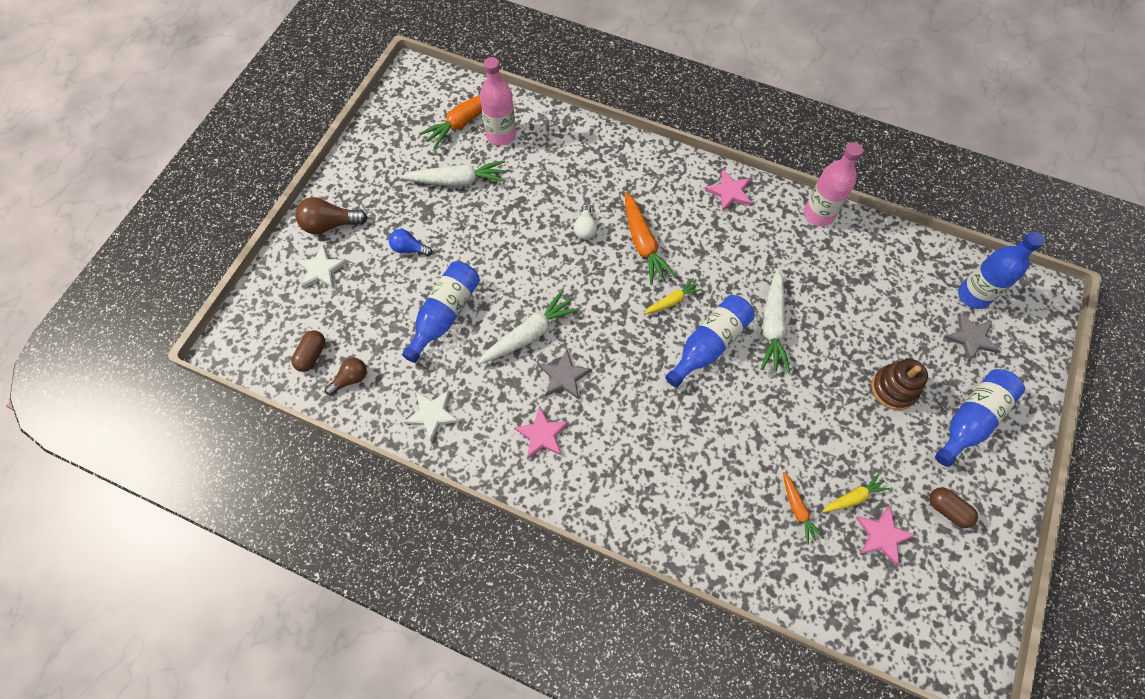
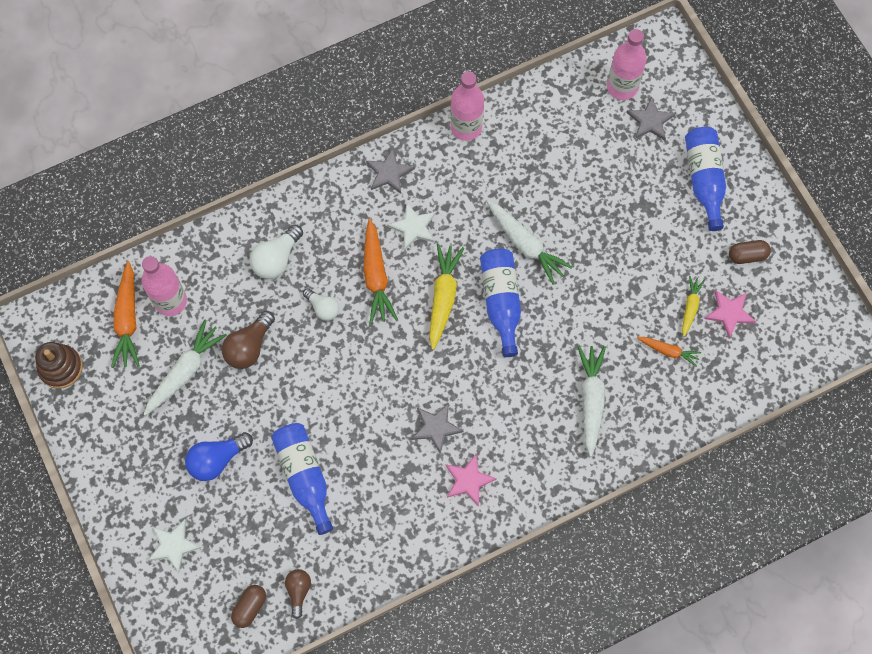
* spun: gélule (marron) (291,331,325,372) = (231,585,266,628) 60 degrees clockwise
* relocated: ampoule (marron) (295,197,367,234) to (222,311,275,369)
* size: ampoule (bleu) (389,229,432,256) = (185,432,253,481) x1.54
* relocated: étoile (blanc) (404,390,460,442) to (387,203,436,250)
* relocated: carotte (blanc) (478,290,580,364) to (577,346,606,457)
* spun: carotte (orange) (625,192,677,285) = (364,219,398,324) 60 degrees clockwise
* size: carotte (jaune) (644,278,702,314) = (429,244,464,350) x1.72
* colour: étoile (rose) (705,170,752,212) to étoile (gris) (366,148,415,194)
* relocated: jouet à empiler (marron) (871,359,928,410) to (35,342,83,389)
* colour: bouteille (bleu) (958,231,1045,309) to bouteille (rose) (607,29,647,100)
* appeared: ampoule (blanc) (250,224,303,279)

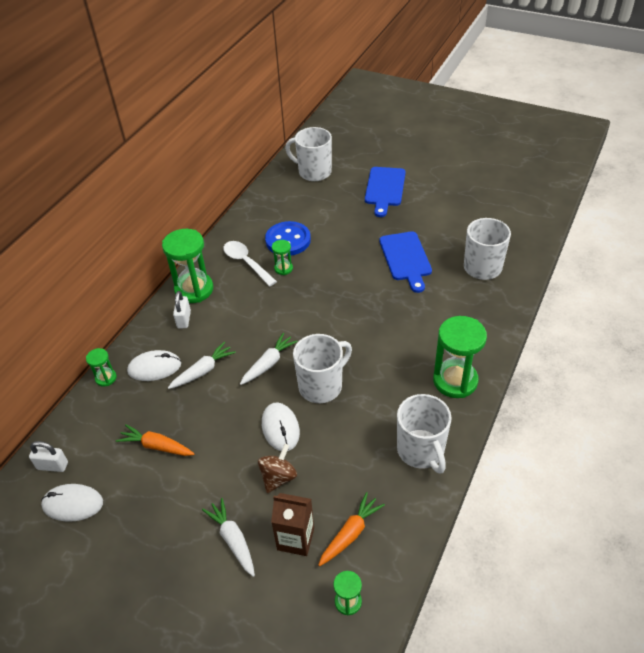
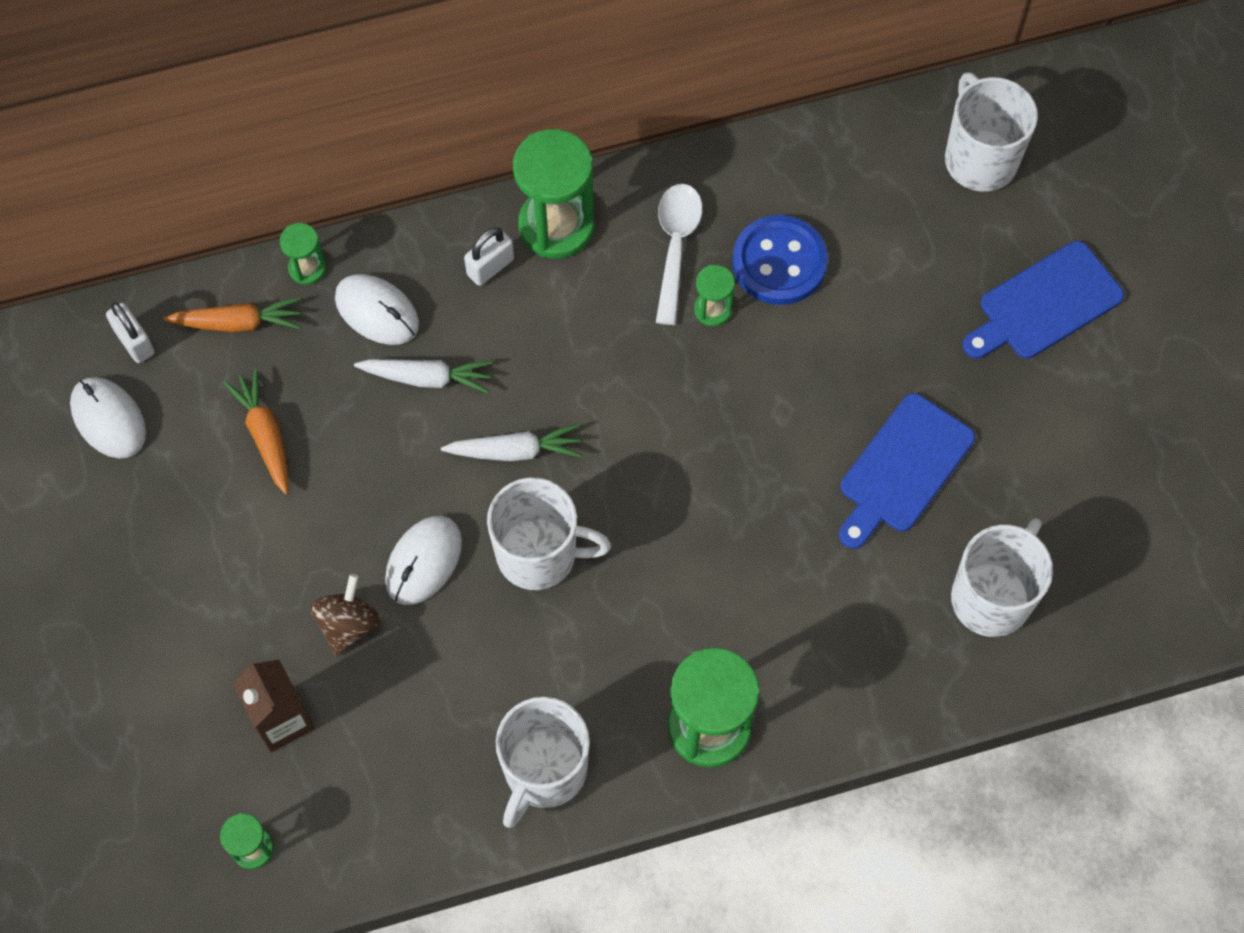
* missing: carotte (blanc) (202,498,255,577)
* spun: toupie (marron) (258,444,297,493) = (311,574,380,656) 60 degrees counterclockwise
* relocated: carotte (orange) (318,492,385,566) to (164,297,301,332)

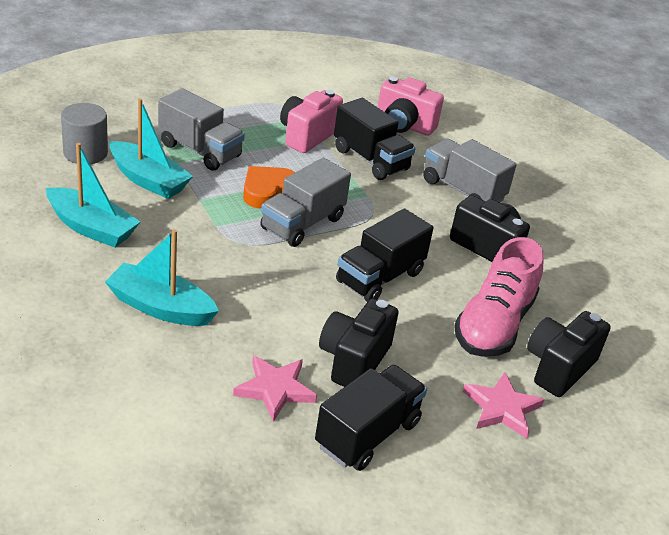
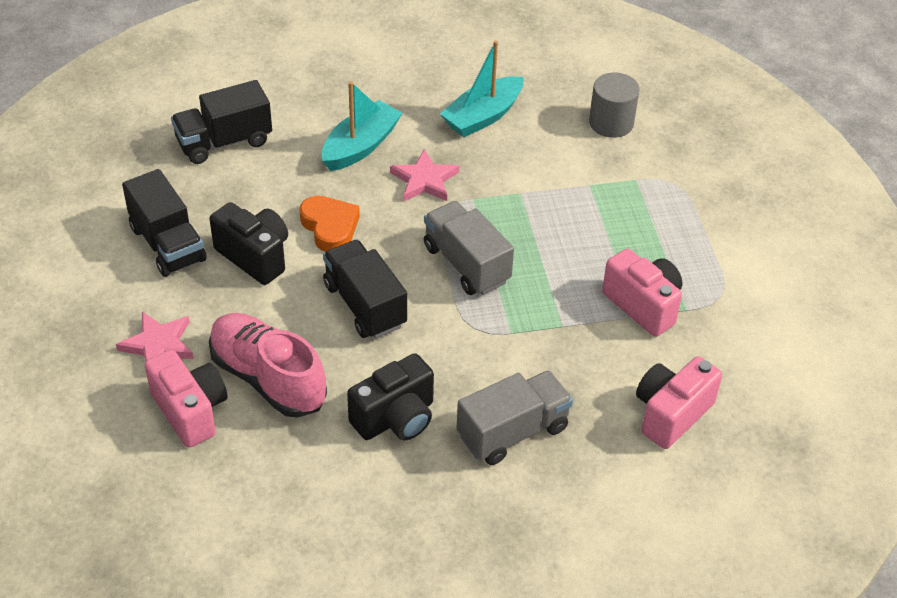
* missing: bateau (turquoise) (109,98,193,199)
* missing: camion (gris) (158,88,245,171)
* relocated: étoile (rose) (233,355,317,422) to (390,149,459,201)
* relocated: cœur (orange) (243,166,295,209) to (299,196,360,252)
* relocated: camion (noir) (334,98,416,180) to (171,80,272,164)
* colour: appareil photo (noir) (527,311,611,397) to appareil photo (rose) (144,350,228,448)

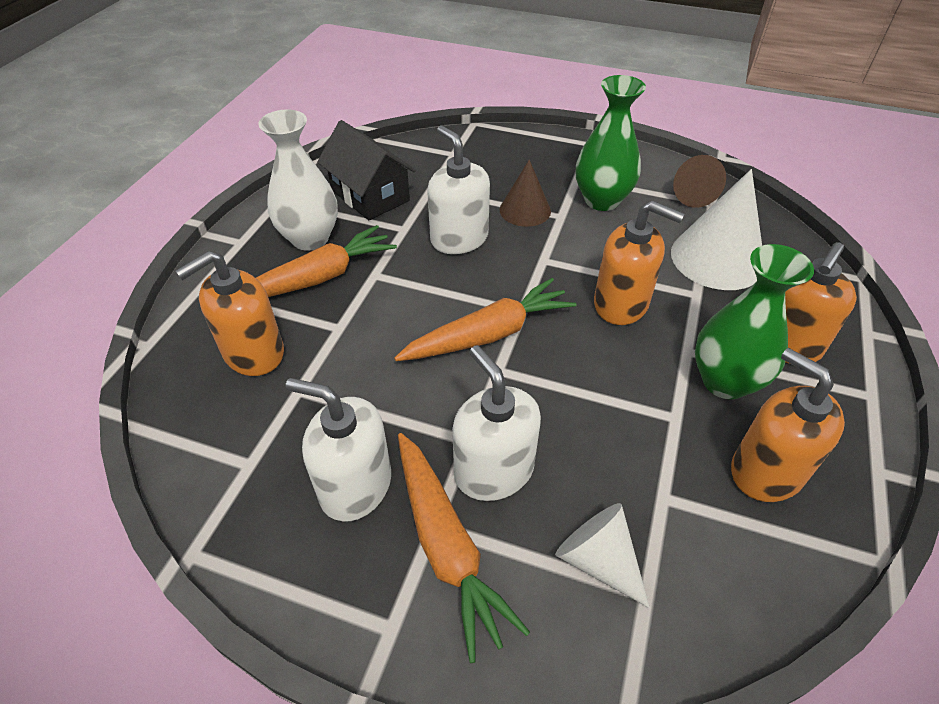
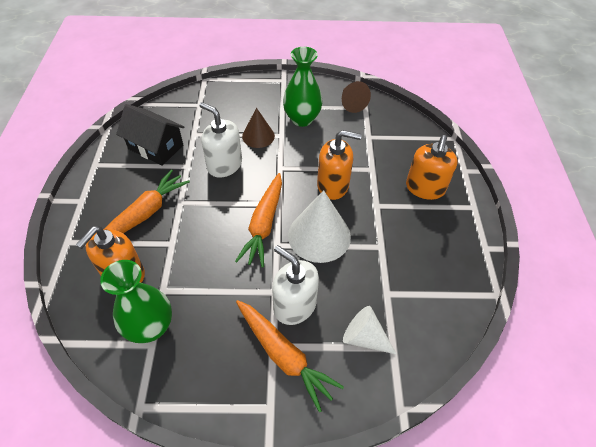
* missing: vase (blanc) (259,110,338,251)
* missing: distributeur de savon (blanc) (286,378,391,522)
* spun: carotte (orange) (394,278,577,361) = (235,173,282,268) 150 degrees clockwise
* relocated: cône (blanc) (671,169,762,290) to (288,190,351,263)
* relocated: vase (vert) (695,244,814,400) to (100,260,172,343)
* missing: distributeur de savon (orange) (731,348,845,502)

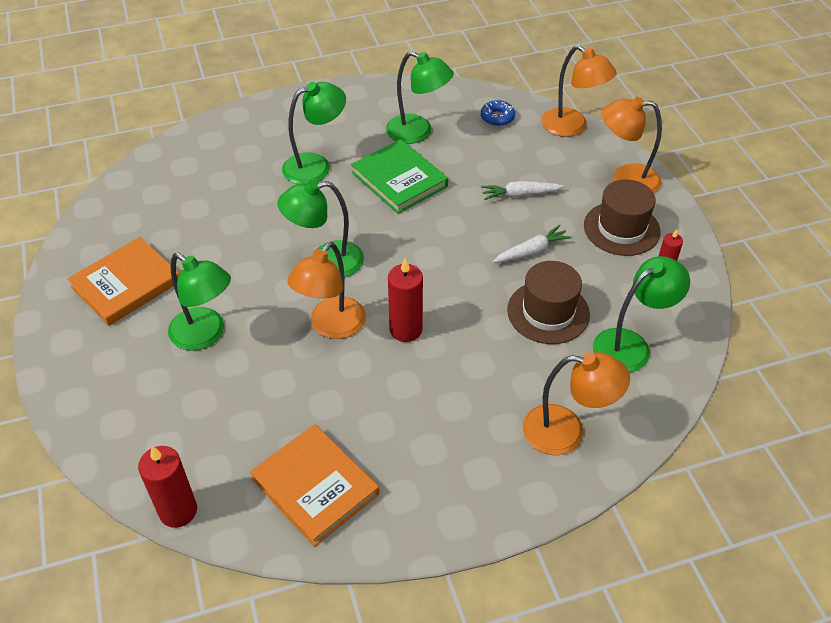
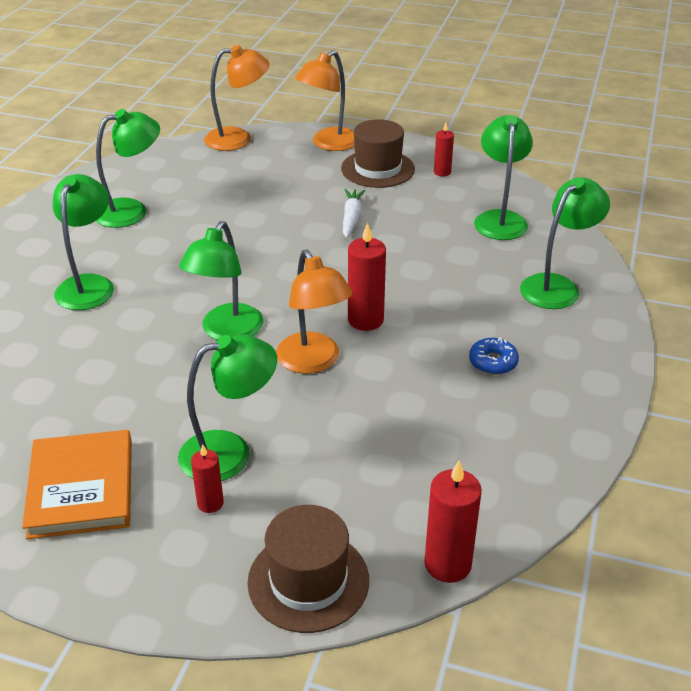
* missing: livre (orange) (250,424,379,547)
* missing: livre (vert) (351,139,448,214)
* relocated: beignet (bleu) (481,100,515,126) to (469,337,519,375)
* missing: carotte (blanc) (481,181,564,200)
* relocated: chapeau (marron) (507,261,590,344) to (247,505,369,633)
* colour: lampe (orange) (523,352,630,455) to lampe (vert) (520,177,610,309)
* appeared: bougie (rouge) (191,444,224,513)

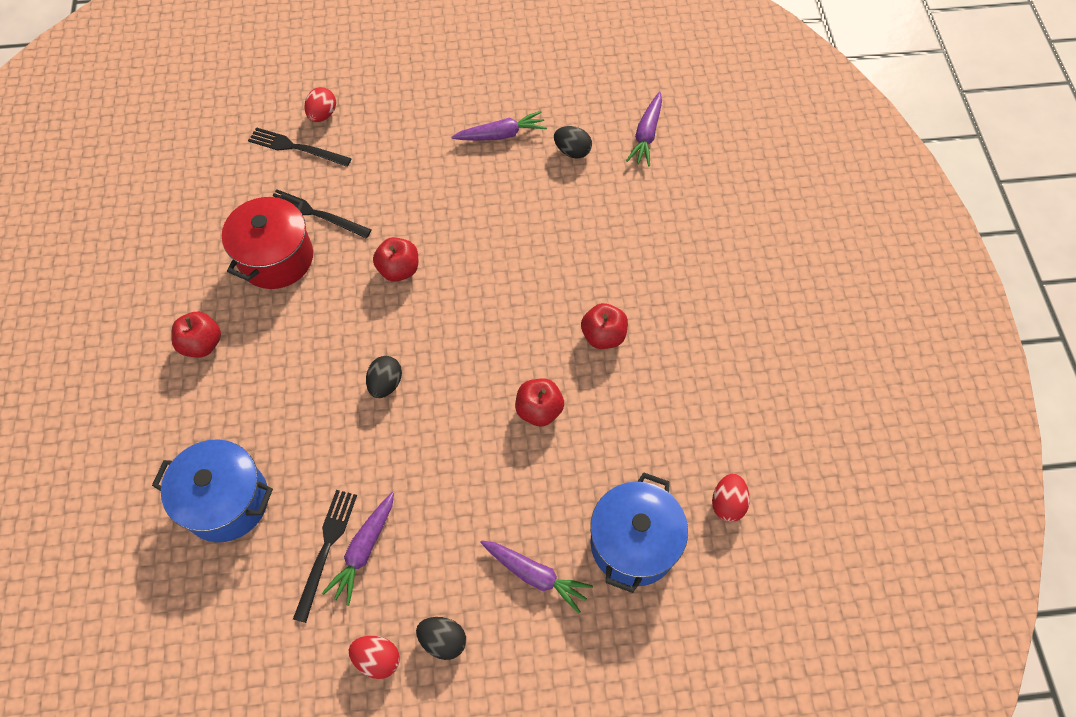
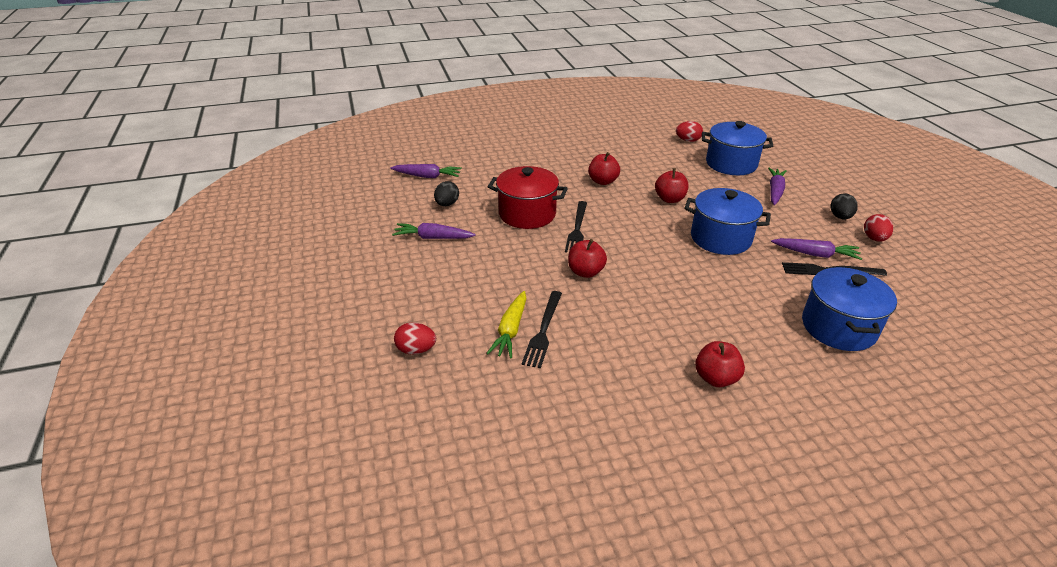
* relocated: marmite (rouge) (222,193,313,289) to (488,166,568,229)
* relocated: fourchette (noir) (248,127,352,167) to (565,201,587,252)
* missing: œuf (noir) (366,356,402,398)
* spun: carotte (violet) (452,111,547,141) = (392,223,476,239) 60 degrees counterclockwise
* appeared: carotte (jaune) (486,291,526,358)
* appeared: marmite (bleu) (684,188,771,255)

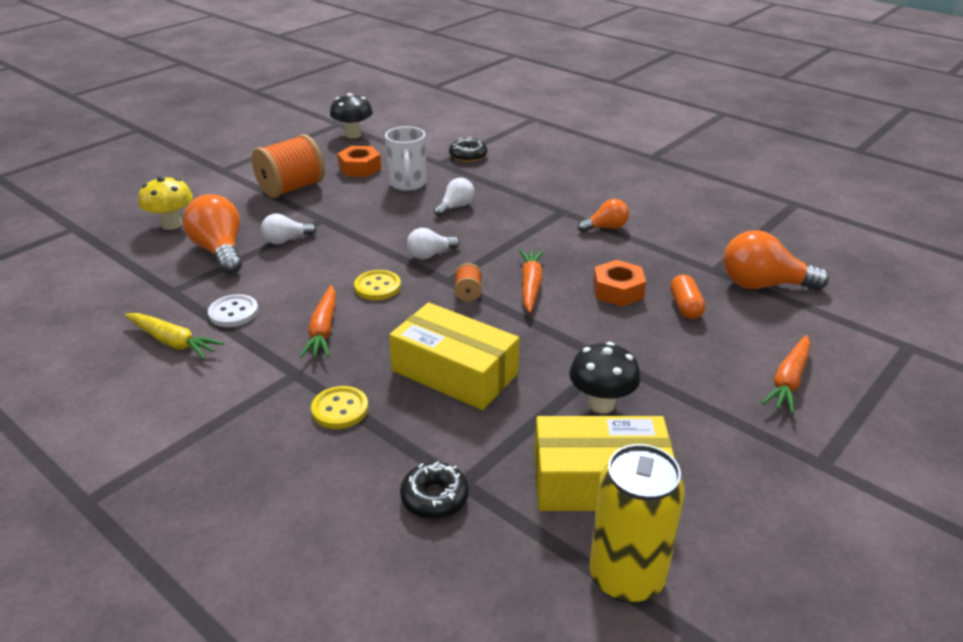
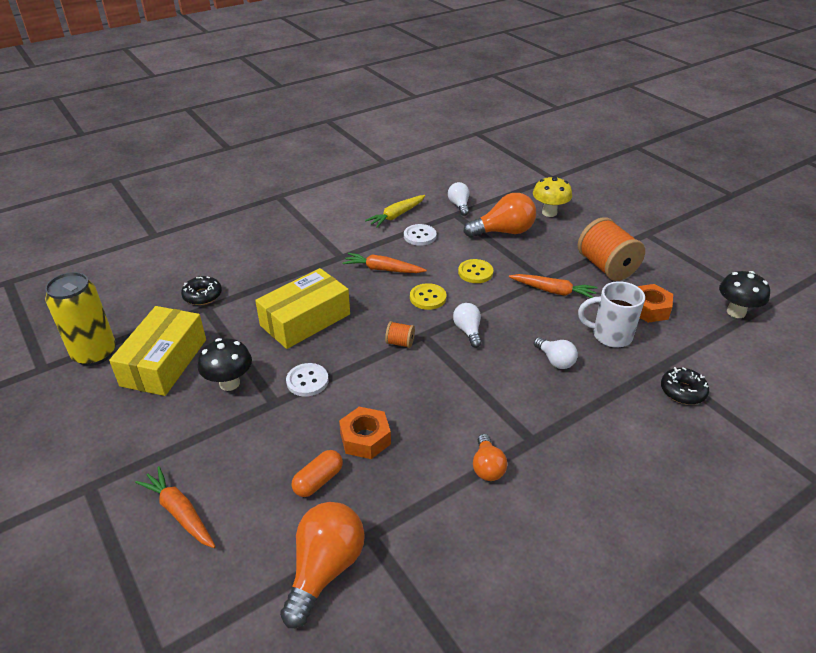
* relocated: ampoule (blanc) (261,214,316,244) to (448,182,470,216)
* relocated: bouton (jaune) (311,386,369,429) to (458,259,493,283)
* relocated: carotte (orange) (519,249,544,313) to (509,274,598,298)
* spun: gélule (orange) (670,274,705,319) = (292,450,343,497) 60 degrees counterclockwise
* appeared: bouton (blanc) (286,363,329,397)

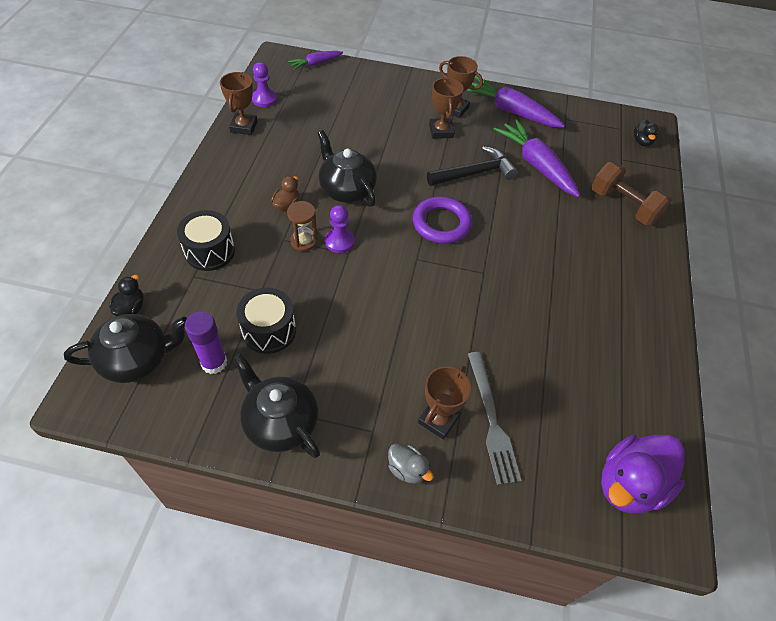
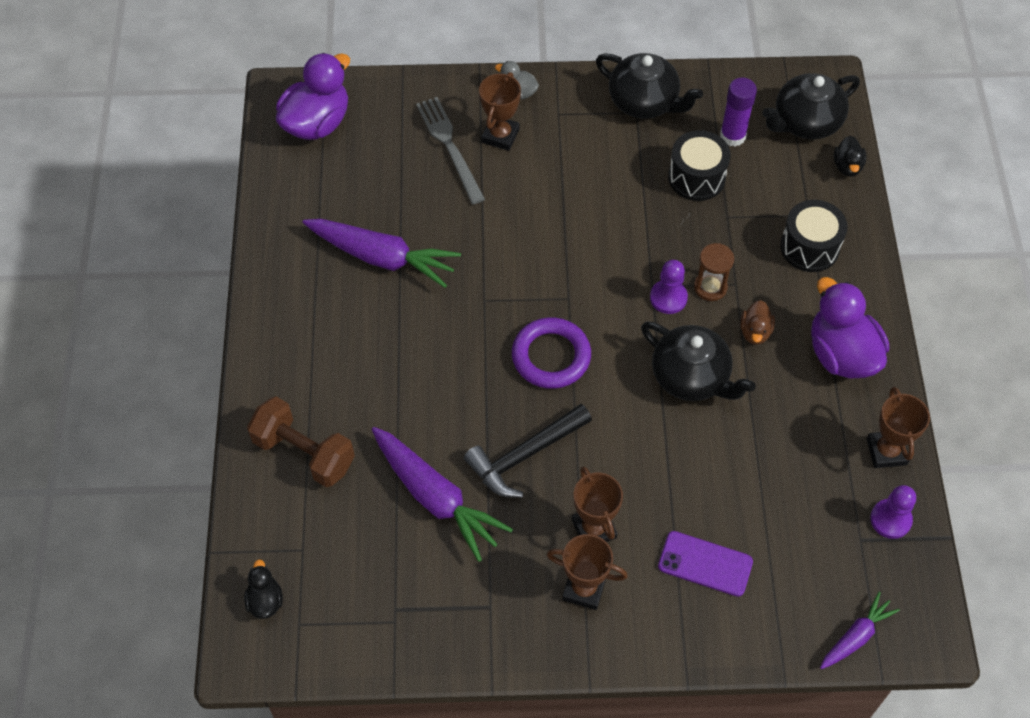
* relocated: carotte (violet) (466,76,565,128) to (303,219,461,288)
* appeared: téléphone (violet) (658,531,753,597)
* appeared: canard (violet) (811,277,889,378)

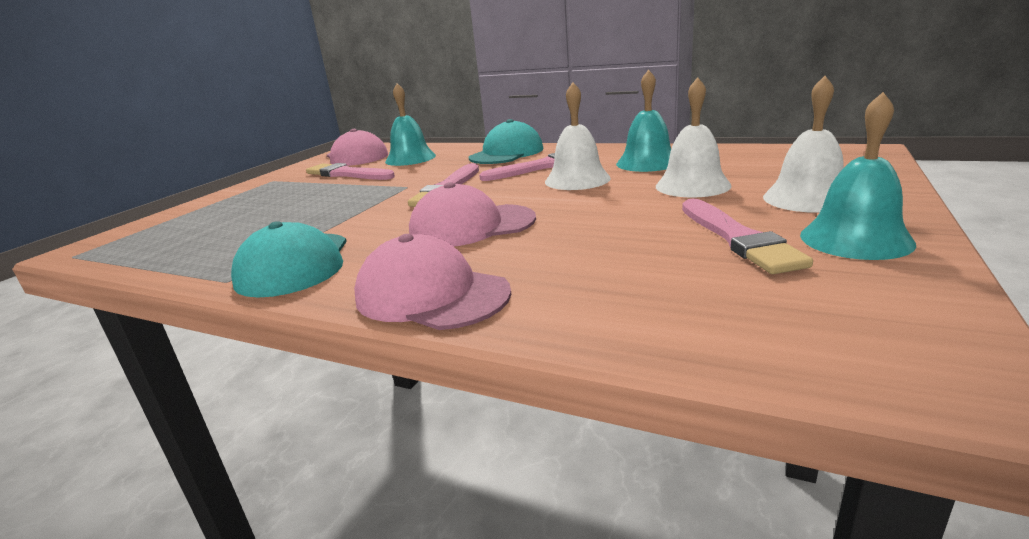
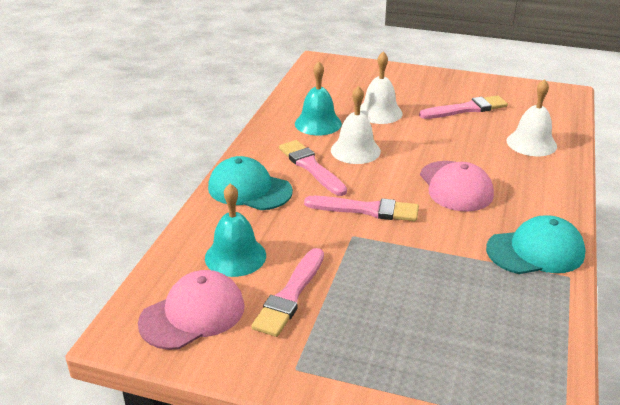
* missing: casquette (rose) (354,234,511,330)
* relocated: cloche (blanc) (763,76,844,213) to (507,79,557,156)
* missing: cloche (turquoise) (800,92,916,260)

